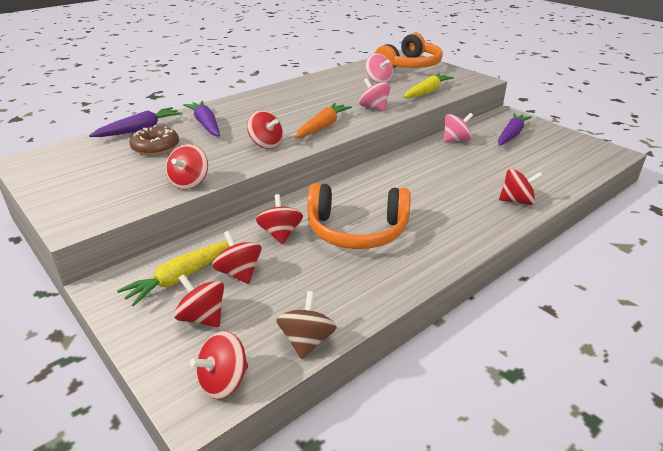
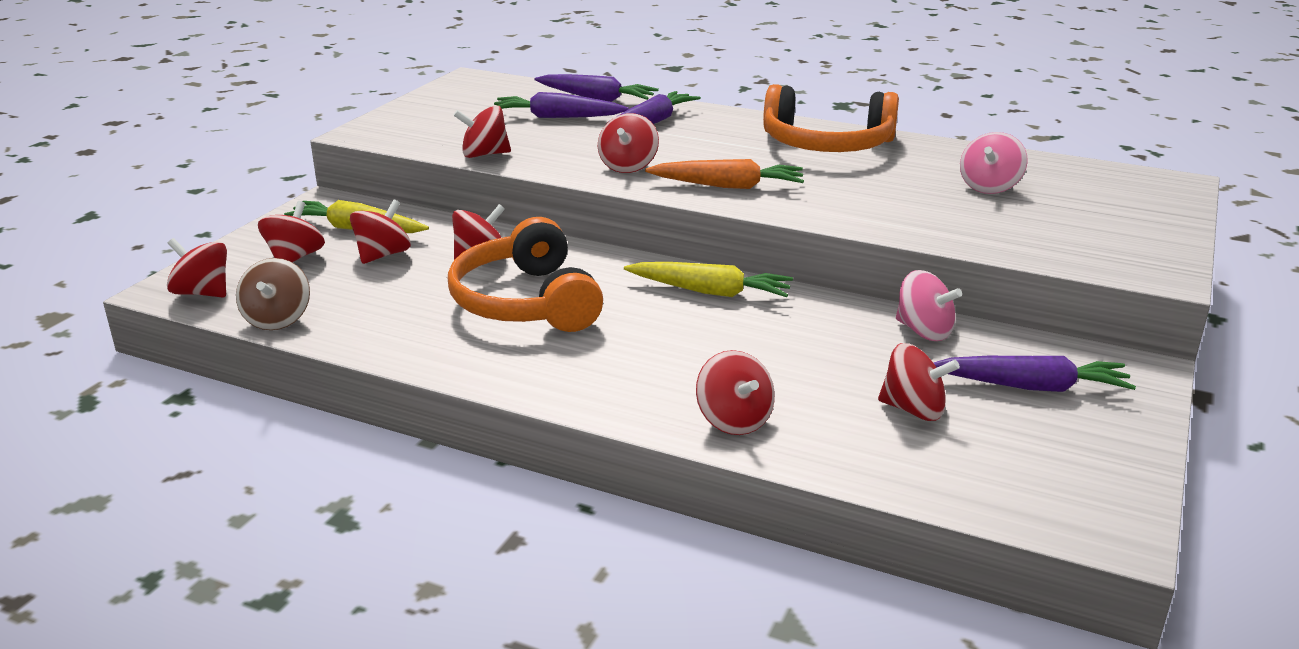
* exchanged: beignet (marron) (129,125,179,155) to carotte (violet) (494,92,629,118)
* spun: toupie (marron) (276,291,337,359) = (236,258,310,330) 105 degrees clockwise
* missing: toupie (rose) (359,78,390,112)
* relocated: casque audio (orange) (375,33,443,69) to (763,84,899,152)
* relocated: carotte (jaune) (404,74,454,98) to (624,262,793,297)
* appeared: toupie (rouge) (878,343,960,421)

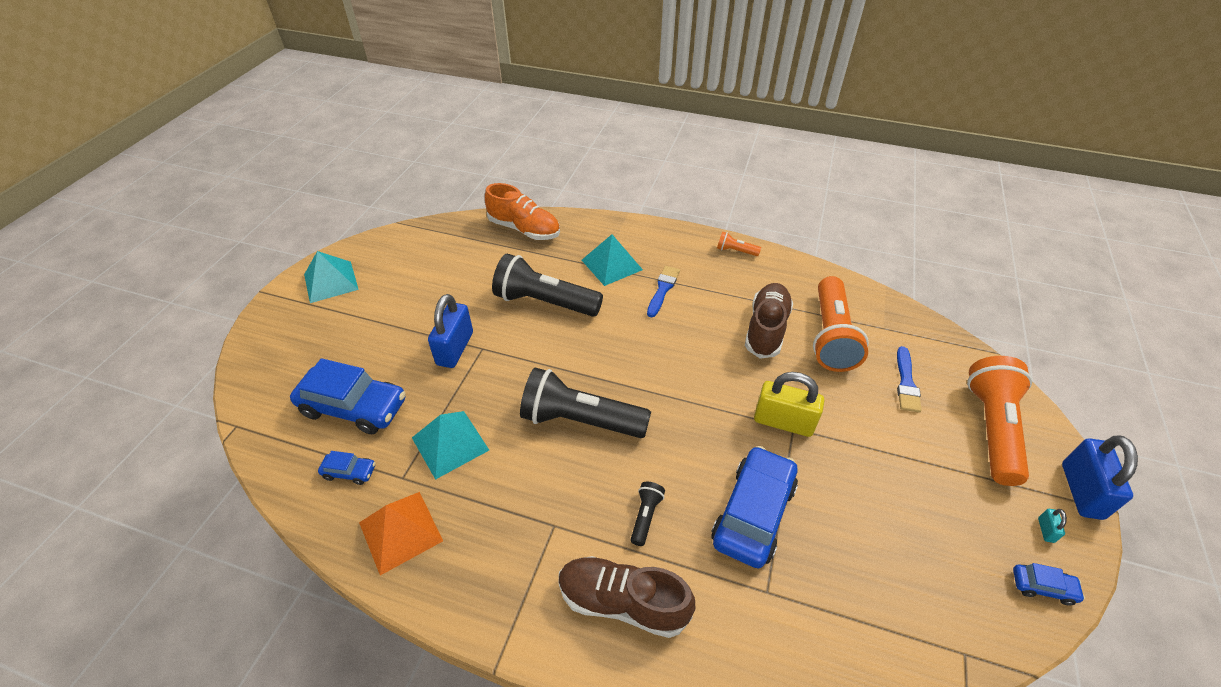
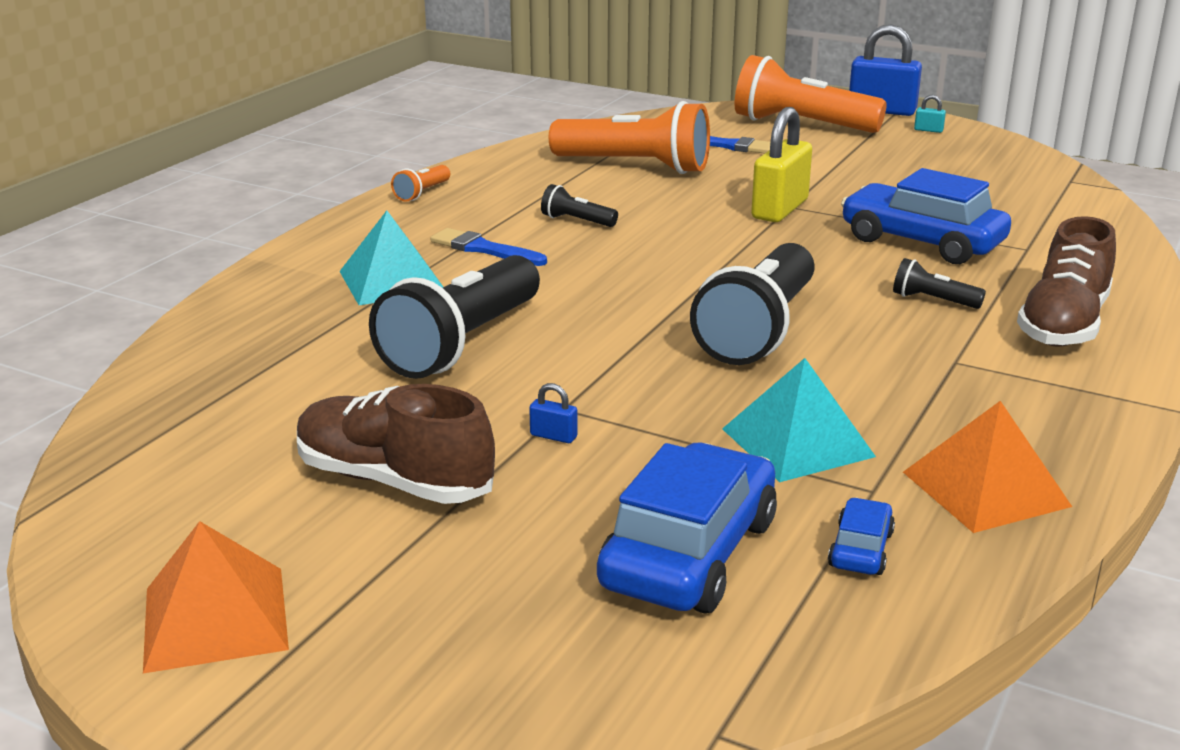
* colour: pyramide (turquoise) (304,251,359,303) to pyramide (orange) (143,521,289,674)
* size: cadenas (bleu) (428,294,473,368) = (529,383,578,443) x0.41
* missing: chaussure (orange) (485,183,560,240)
* relocated: chaussure (marron) (745,283,793,359) to (297,384,495,504)
* missing: voiture (bleu) (1013,563,1085,605)
* appeared: lampe de poche (noir) (541,184,618,227)

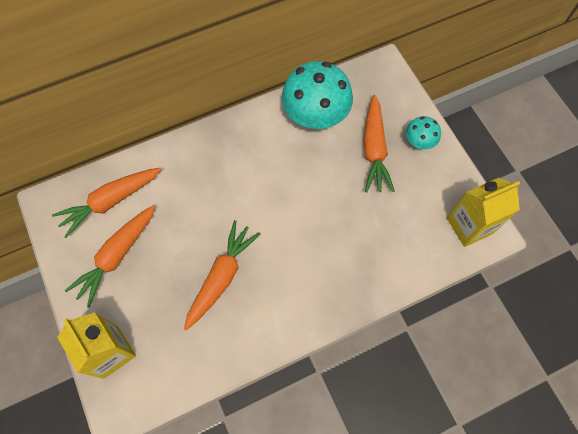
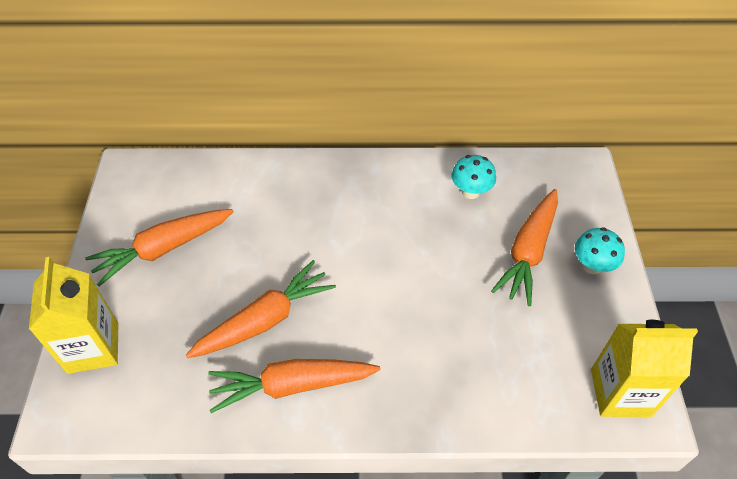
* relocated: carotte (orange) (52,167,162,238) to (208,359,381,413)
* size: champignon (turquoise) (282,61,353,130) = (452,155,496,199) x0.50

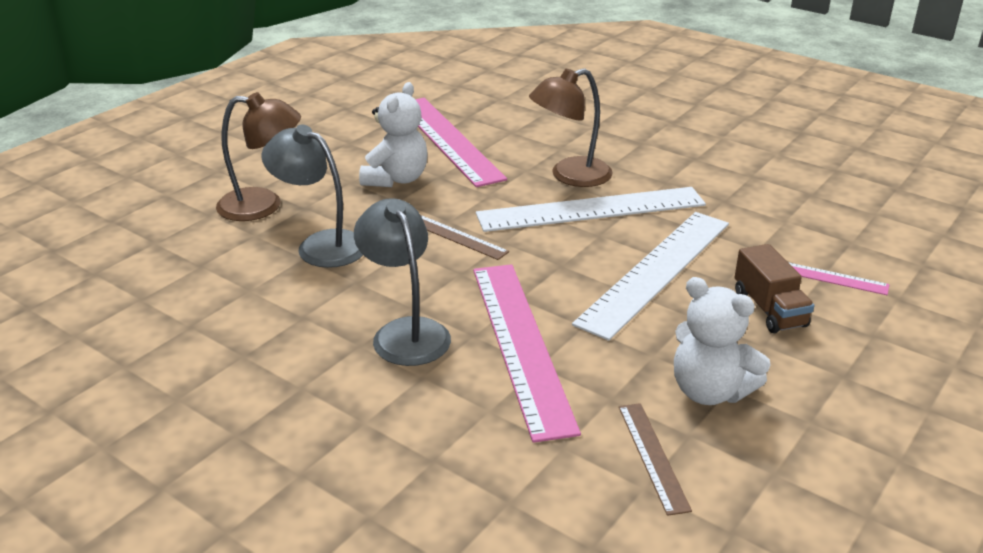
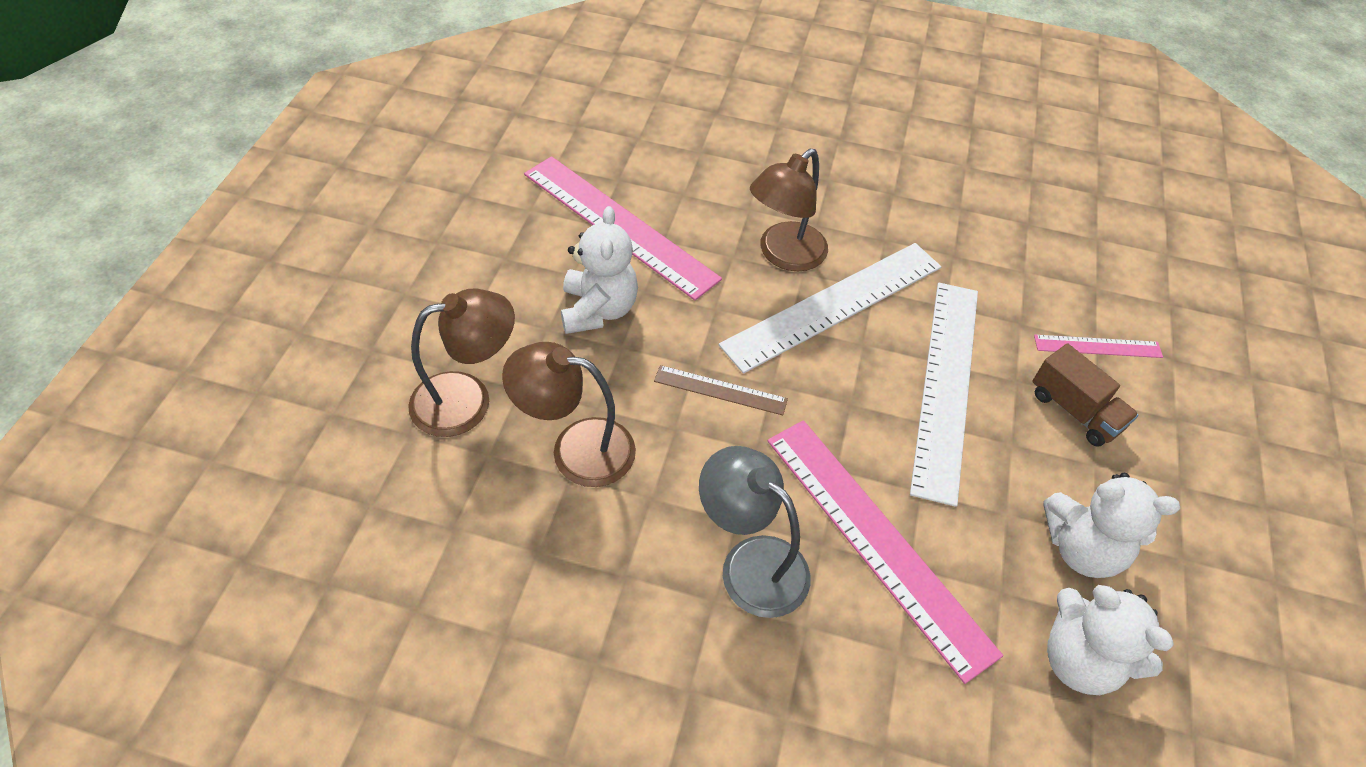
* colour: lampe (gris) (261,125,363,268) to lampe (marron) (502,342,636,487)
* exchanged: règle (marron) (619,403,692,516) to ours en peluche (blanc) (1047,585,1174,695)

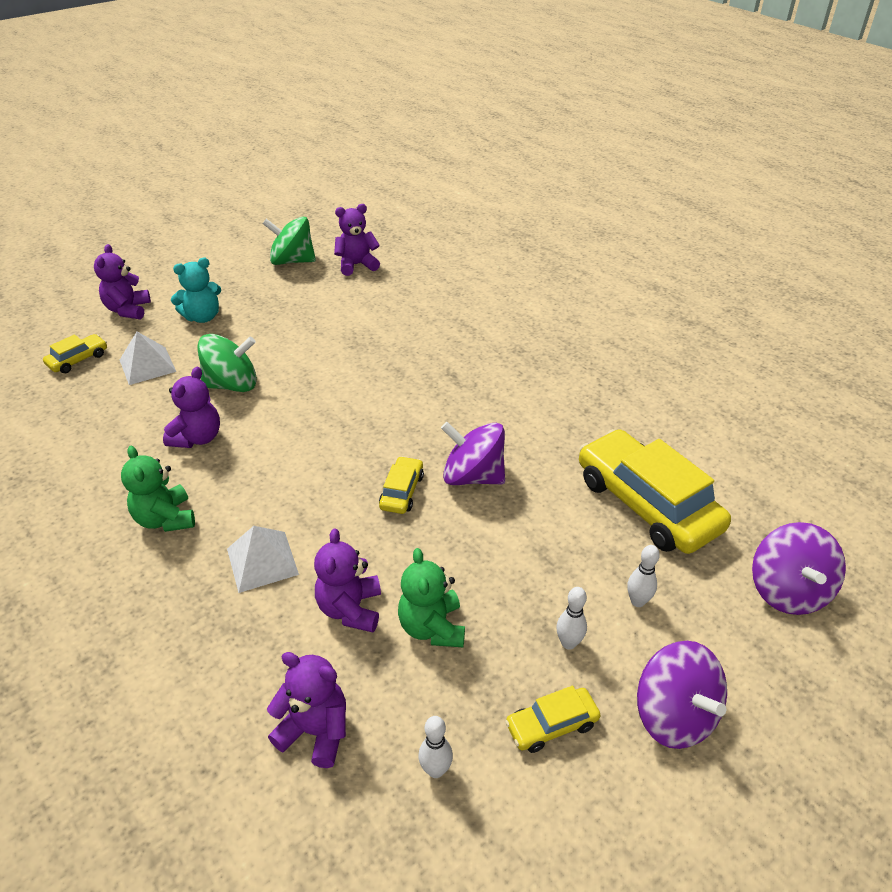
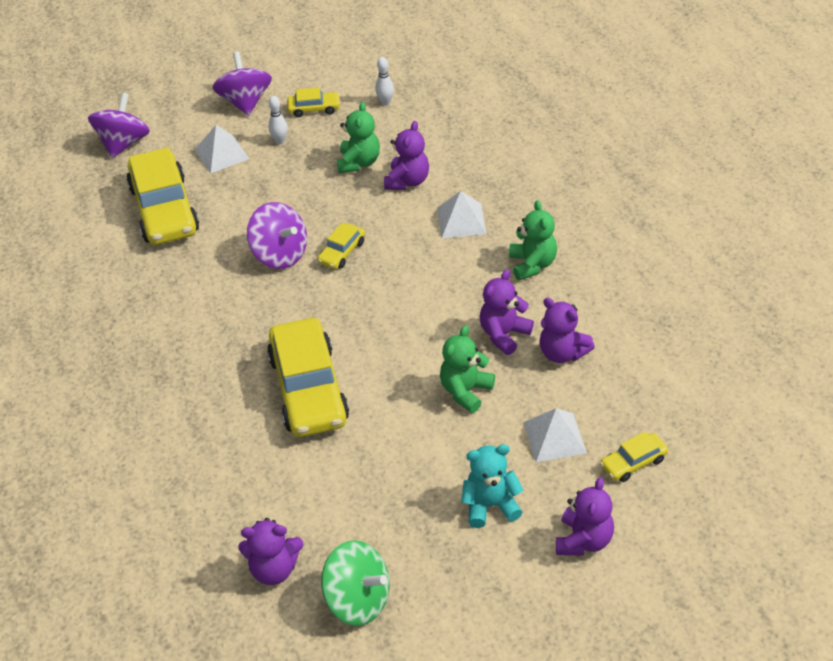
* exchanged: toupie (vert) (197,334,257,392) to ours en peluche (vert) (440,326,495,413)
* relocated: ours en peluche (violet) (267,652,346,768) to (540,298,595,363)
* exchanged: quille (blanc) (627,545,660,607) to pyramide (blanc) (195,125,249,173)
* appeared: voiture (jaune) (267,318,349,437)

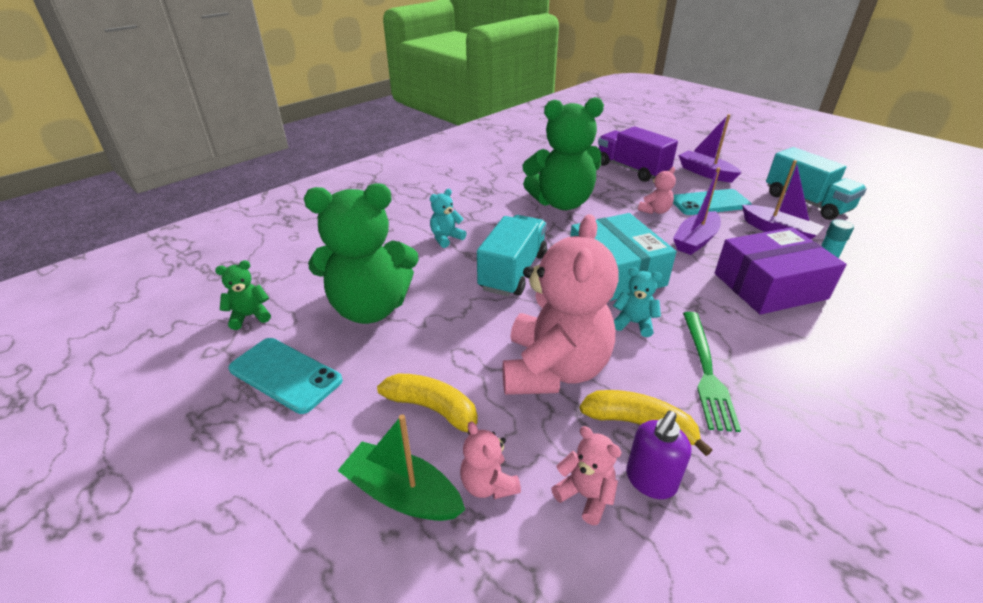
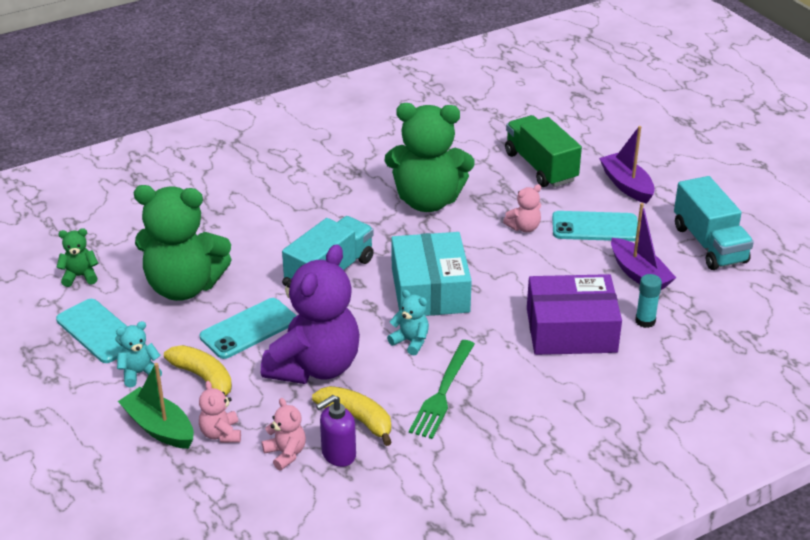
* relocated: ours en peluche (turquoise) (430,189,467,248) to (116,321,162,387)
* colour: ours en peluche (rose) (503,214,619,395) to ours en peluche (violet) (261,244,360,384)
* colour: camion (violet) (598,126,678,182) to camion (vert) (505,115,582,187)
* missing: bateau (violet) (673,167,721,255)
* appeared: téléphone (turquoise) (200,298,296,359)

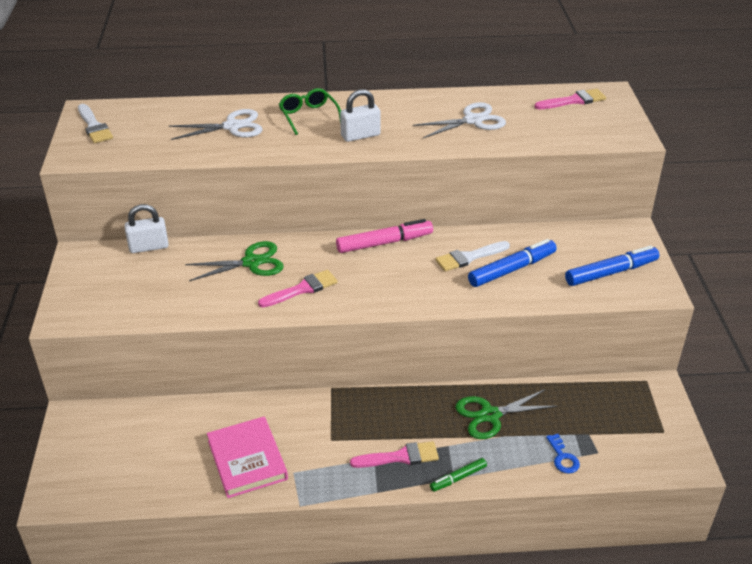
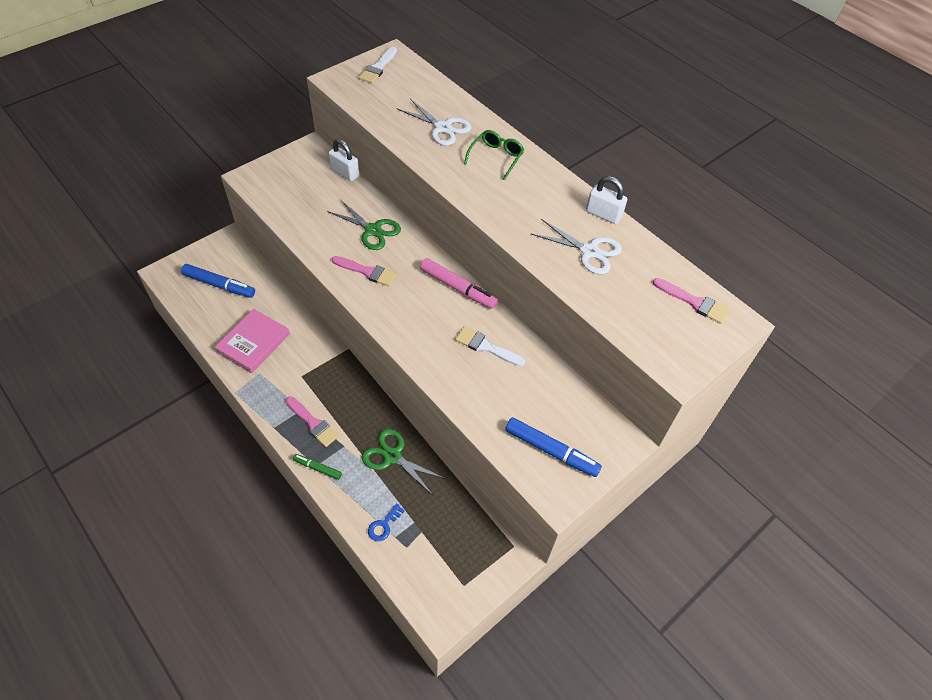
* relocated: cadenas (blanc) (340,89,381,142) to (586,176,627,224)
* relocated: feutre (bleu) (468,239,557,287) to (181,264,255,298)

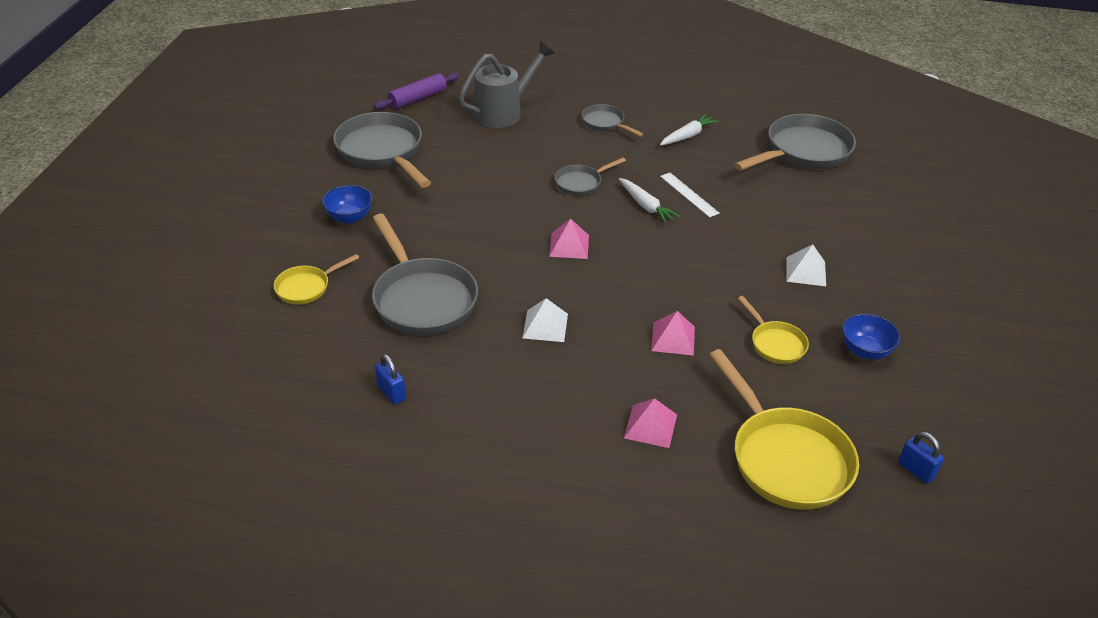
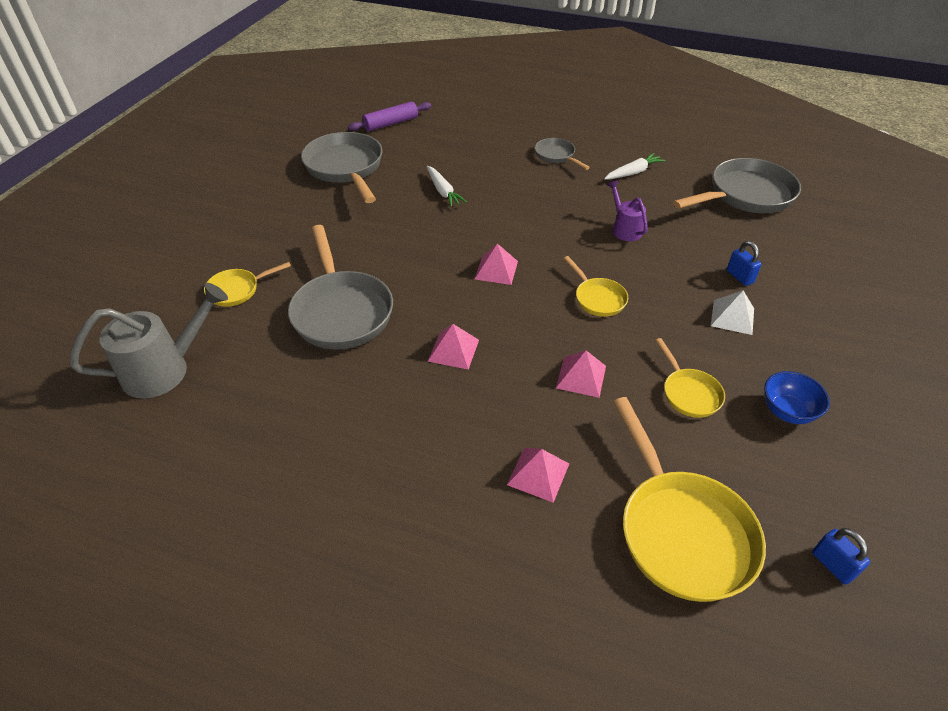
* missing: bol (bleu) (322,185,373,224)
* relocated: cadenas (bleu) (375,354,406,404) to (727,241,762,286)
* relocated: arrosoir (gris) (459,42,554,128) to (70,283,228,399)
* colour: pyramide (blanc) (522,298,568,342) to pyramide (rose) (428,324,479,370)
* missing: poêle (gris) (554,157,626,196)
* relocated: carotte (blanc) (619,178,680,224) to (426,166,467,207)
* exchanged: règle (blanc) (660,173,720,217) to arrosoir (violet) (607,180,648,241)
* appeared: poêle (jaune) (564,256,628,317)

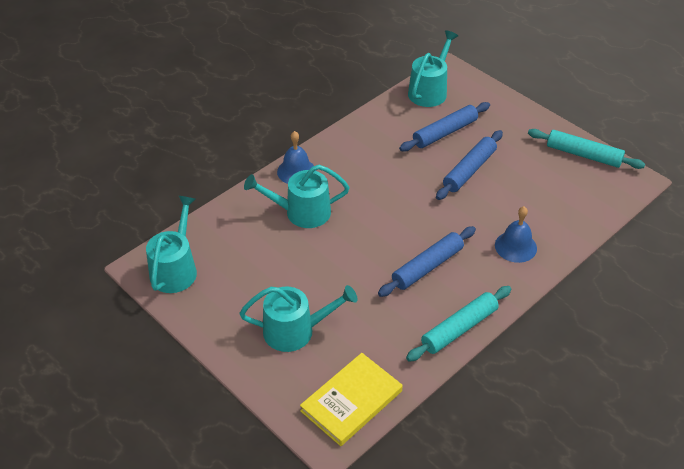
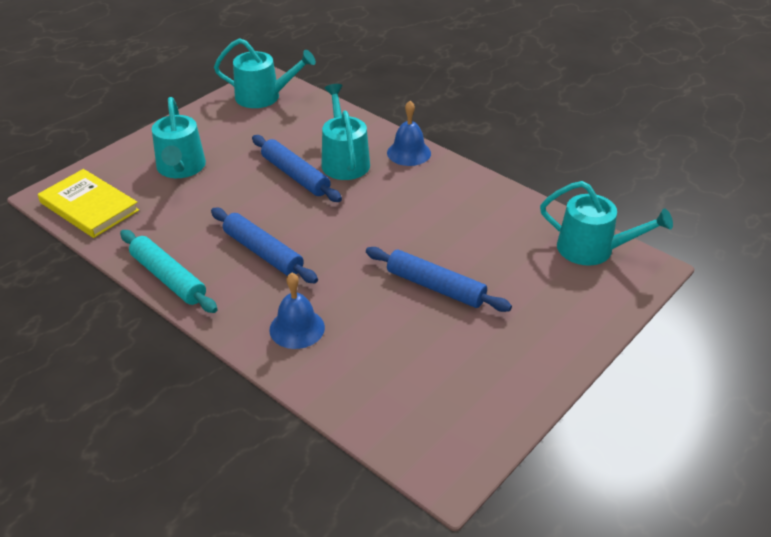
* relocated: rouleau à pâtisserie (bleu) (399,102,490,152) to (252,135,342,202)
* missing: rouleau à pâtisserie (turquoise) (528,129,645,169)

